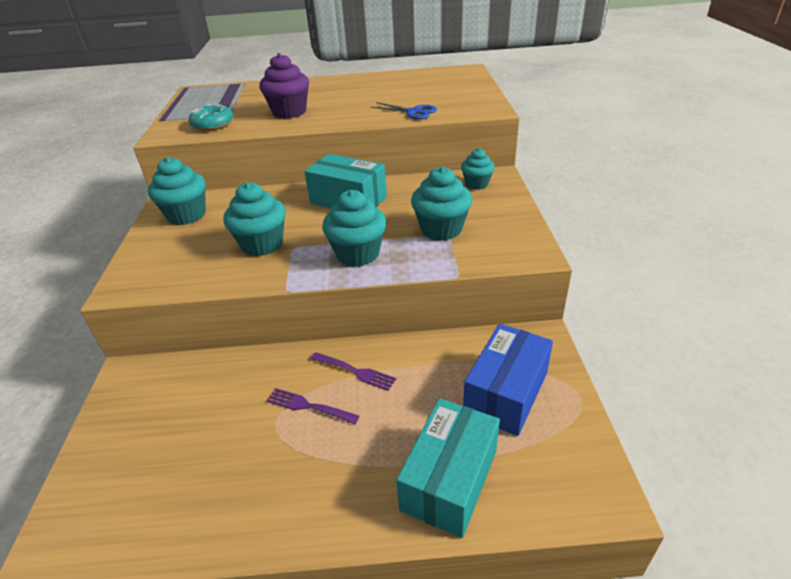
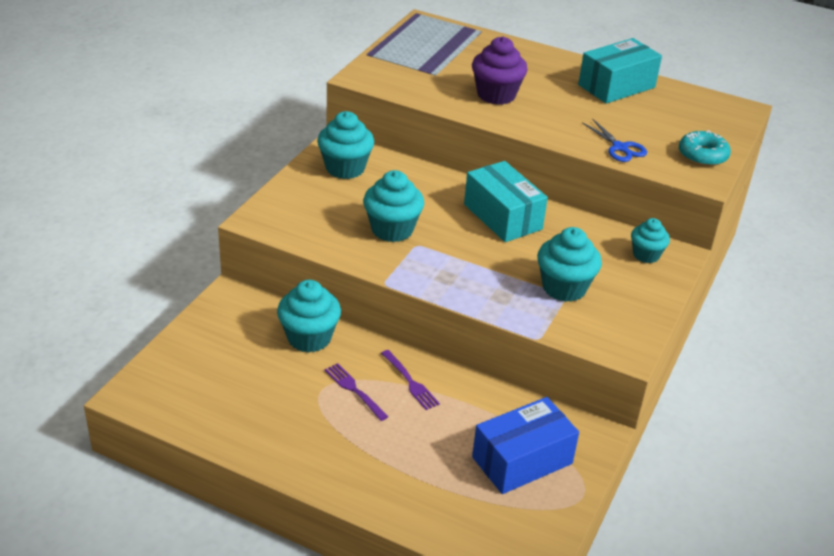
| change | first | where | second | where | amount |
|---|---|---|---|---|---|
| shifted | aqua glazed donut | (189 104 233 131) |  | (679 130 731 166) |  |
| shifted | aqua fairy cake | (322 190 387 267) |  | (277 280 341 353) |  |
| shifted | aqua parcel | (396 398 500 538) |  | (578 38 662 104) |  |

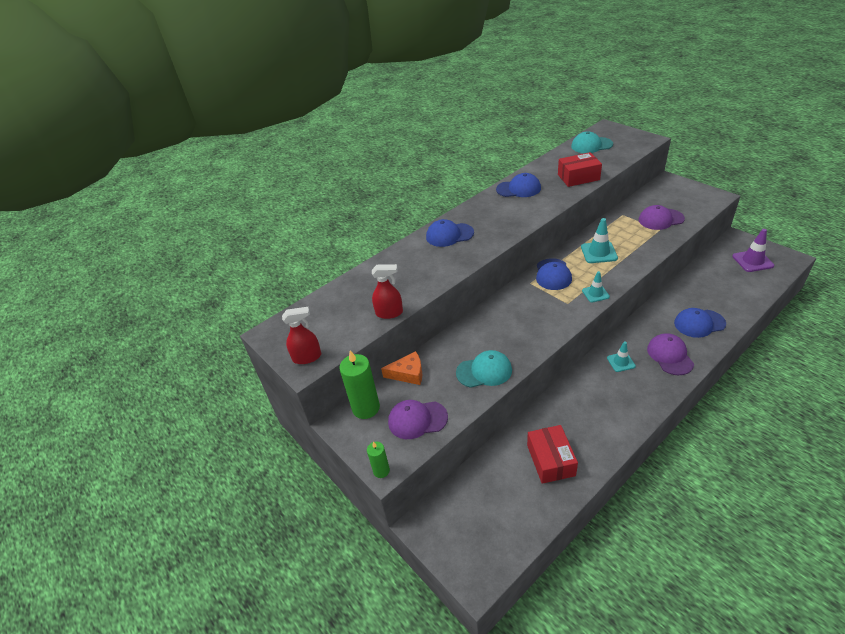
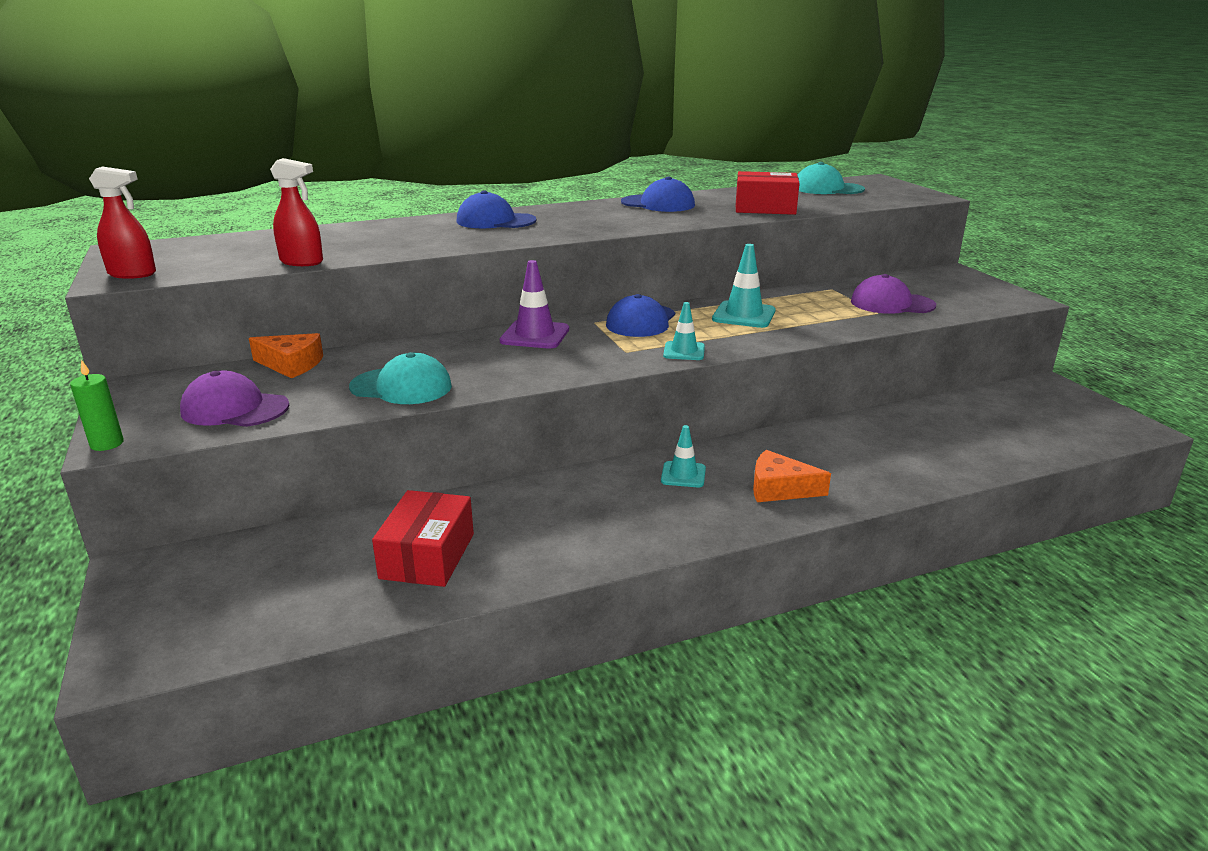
| change | first | where | second | where | amount |
|---|---|---|---|---|---|
| shifted | purple safety cone | (732 229 774 272) |  | (500 260 569 349) |  |
| gone | cobalt peaked cap | (674 308 726 338) |  |  |  |
| swapped | purple peaked cap | (647 333 694 375) | orange-coloured cheese wedge | (753 450 831 502) |  |
| gone | emerald candle | (339 350 380 419) |  |  |  |

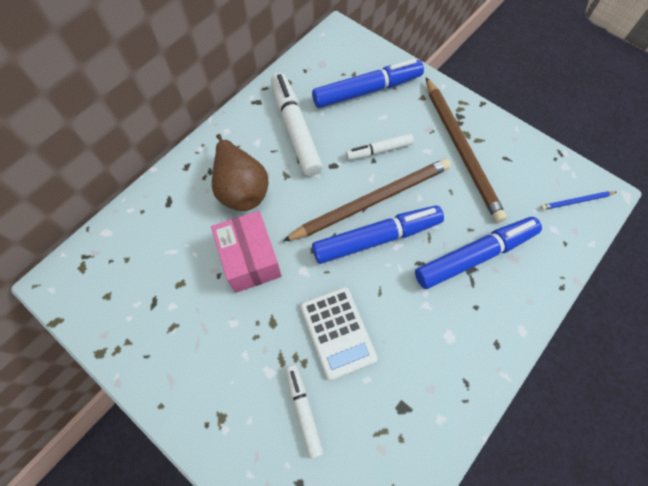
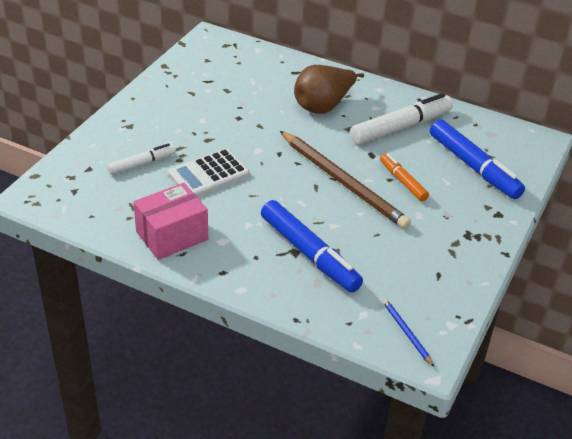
| change | first | where | second | where | amount |
|---|---|---|---|---|---|
| gone | brown pencil | (426 77 507 223) |  |  |  |
| repainted | pure white marker pen | (346 133 414 160) | orange-coloured marker pen | (380 153 429 201) |  |
| gone | cobalt marker pen | (312 205 444 264) |  |  |  |
| shifted | rosy parcel | (211 211 282 293) |  | (133 183 208 260) |  |

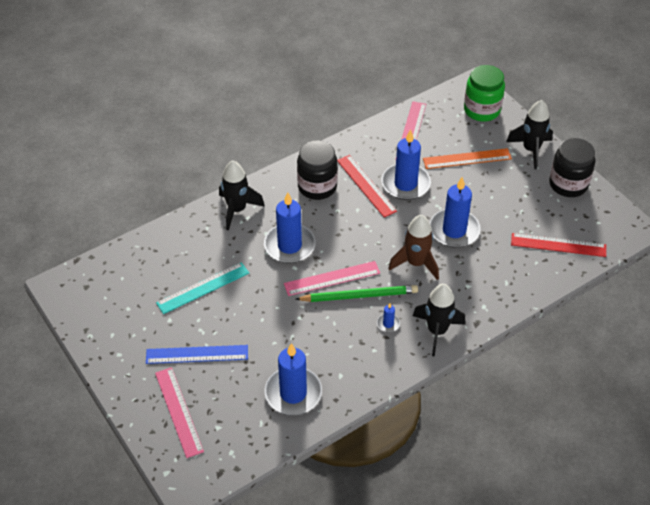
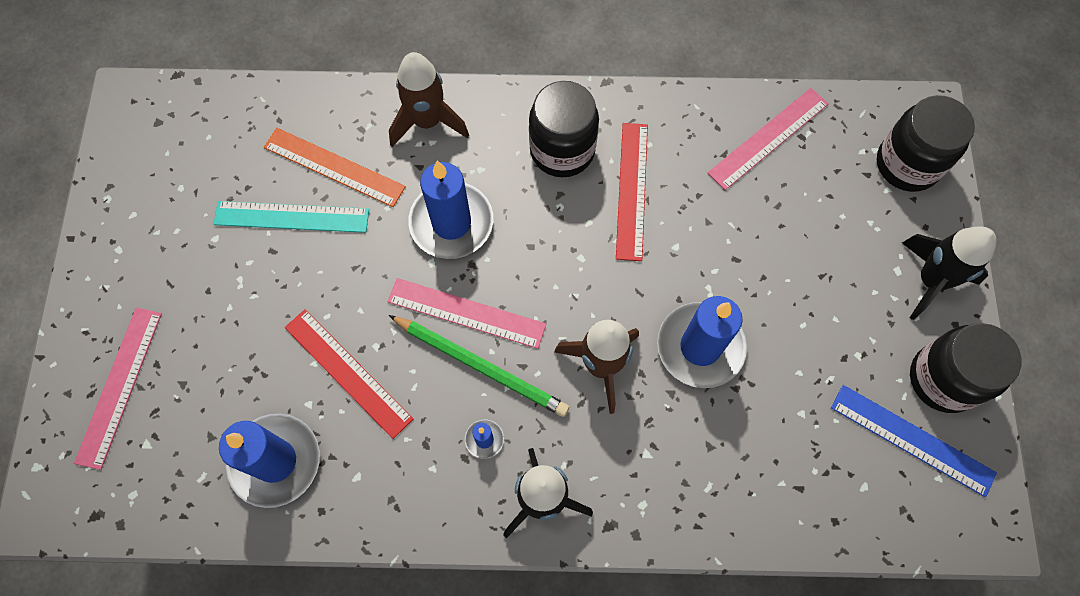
| change | first | where | second | where | amount |
|---|---|---|---|---|---|
| repainted | emerald jam jar | (464 65 505 122) | jet-black jam jar | (877 95 975 192) |  |
| gone | cobalt candle | (382 129 431 200) |  |  |  |
| shifted | orange-coloured straightedge | (423 148 512 169) |  | (264 128 406 207) |  |
| repainted | jet-black toy rocket | (219 160 265 230) | brown toy rocket | (389 52 469 147) |  |
| shifted | red straightedge | (511 233 606 257) |  | (285 309 413 439) |  |
| shifted | cobalt straightedge | (146 345 248 364) |  | (831 385 997 497) |  |

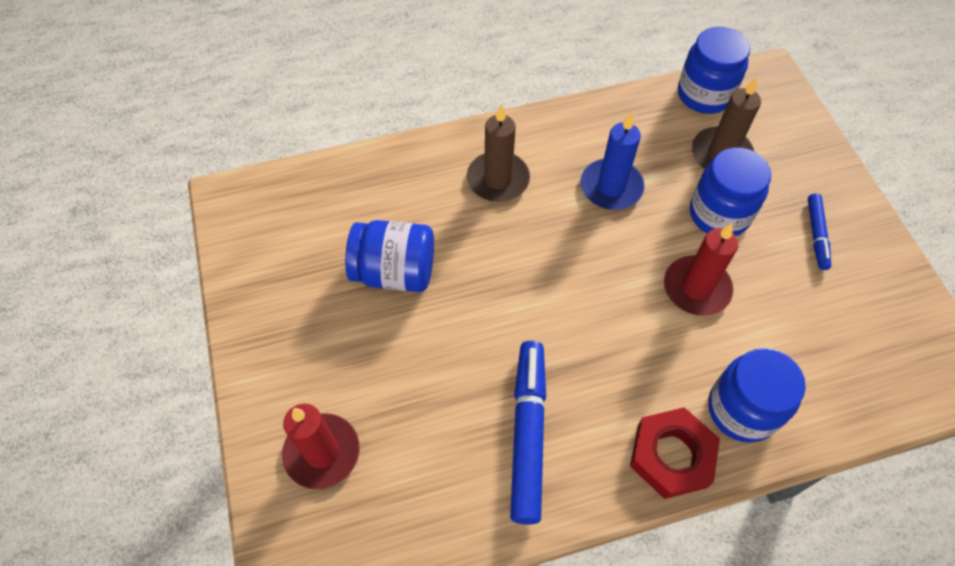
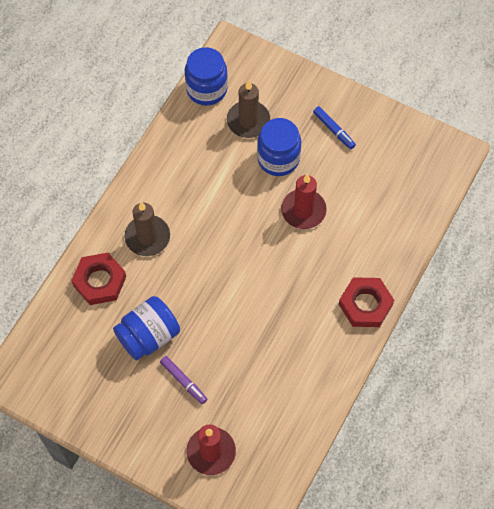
| change | first | where | second | where | amount |
|---|---|---|---|---|---|
| gone | cobalt candle | (581 113 644 210) |  |  |  |
| gone | cobalt marker pen | (510 341 546 525) |  |  |  |
| gone | cobalt jam jar | (708 348 806 443) |  |  |  |
| new |  |  | red hex nut | (72 253 126 305) |  |
| new |  |  | purple marker pen | (160 356 207 404) |  |

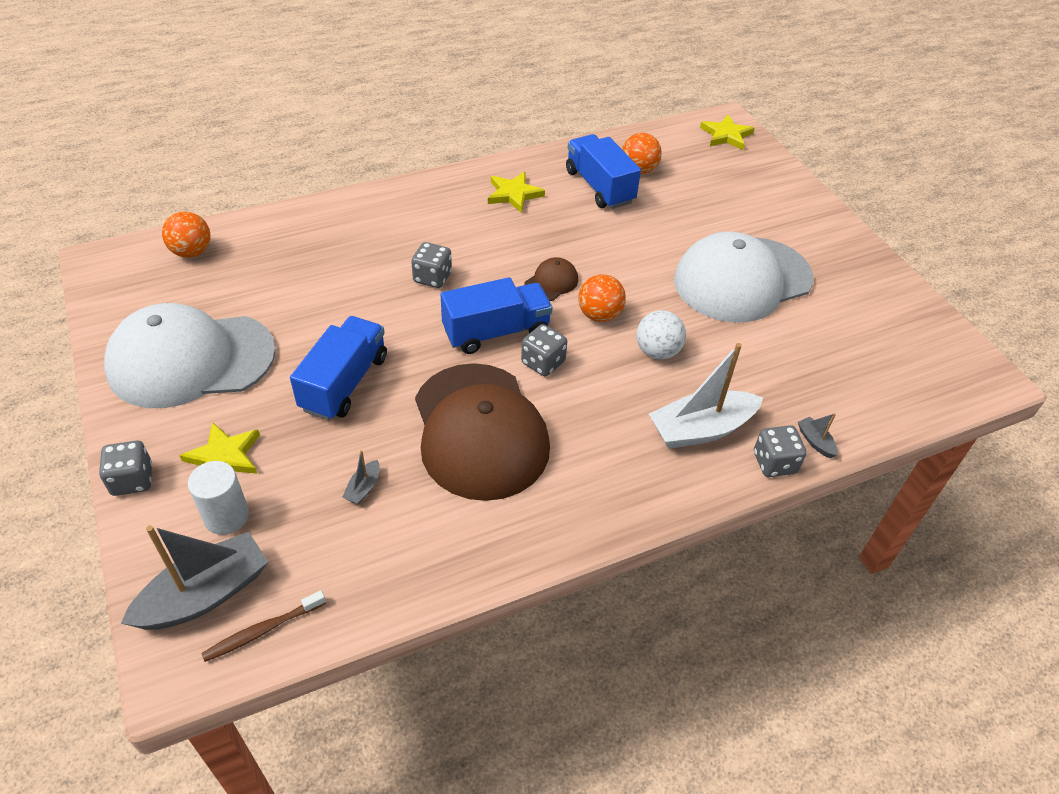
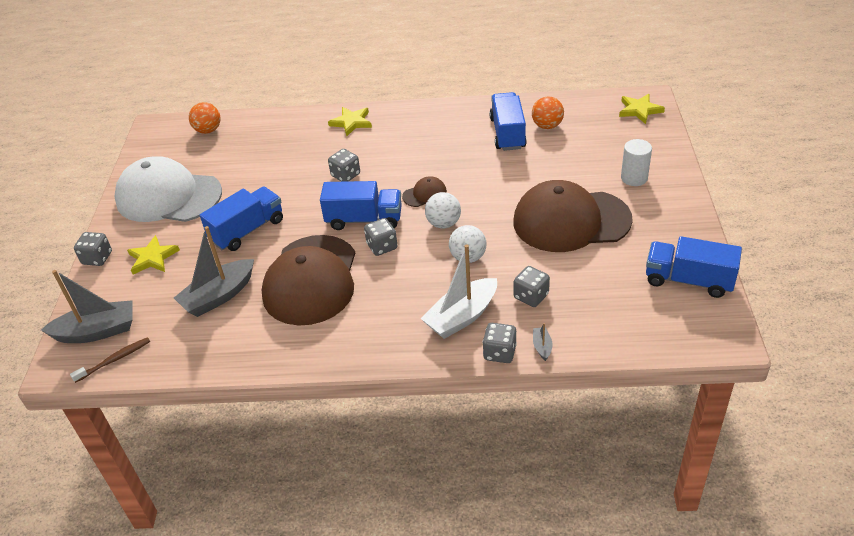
| change | first | where | second | where | amount |
|---|---|---|---|---|---|
| shifted | golden five-pointed star | (488 172 545 213) |  | (328 107 372 136) |  |
| repainted | pure white peaked cap | (674 232 813 322) | brown peaked cap | (513 180 633 252) |  |
| repainted | orange-coloured ball | (578 274 626 322) | pure white ball | (425 192 461 228) |  |
| rotated | pure white boat | (649 343 763 449) |  | (421 244 497 339) | 45 degrees counterclockwise |
| scaled | ash-grey boat | (342 450 380 504) |  | (174 226 254 317) | x2.34 |
| shifted | pure white cylinder | (188 461 249 535) |  | (621 139 652 186) |  |
| rotated | brown dental brush | (201 590 326 662) |  | (70 337 150 383) | 150 degrees clockwise |
| new |  |  | cobalt lorry | (646 236 742 298) |  |
| new |  |  | ash-grey die | (514 266 550 307) |  |

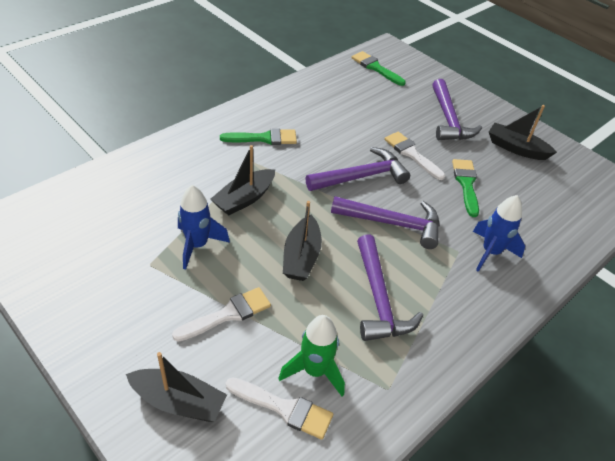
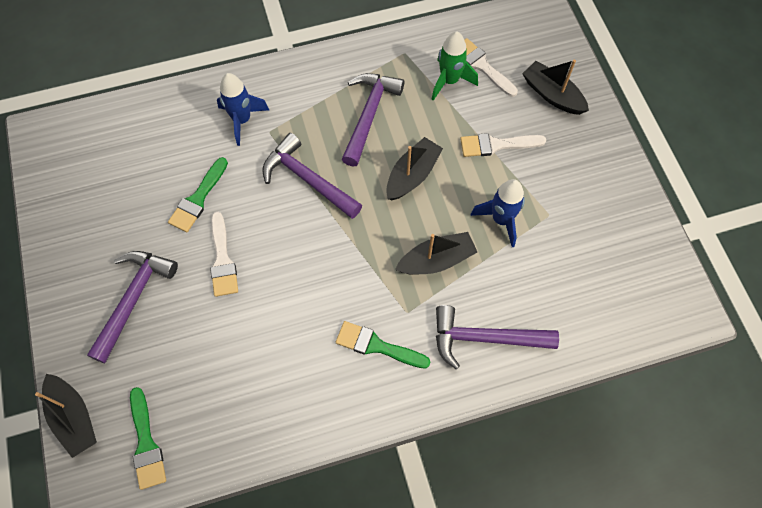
| change | first | where | second | where | amount |
|---|---|---|---|---|---|
| shifted | jet-black boat | (489 105 557 160) |  | (35 374 97 458) |  |
| shifted | purple carpenter's hammer | (306 147 410 191) |  | (436 305 559 369) |  |

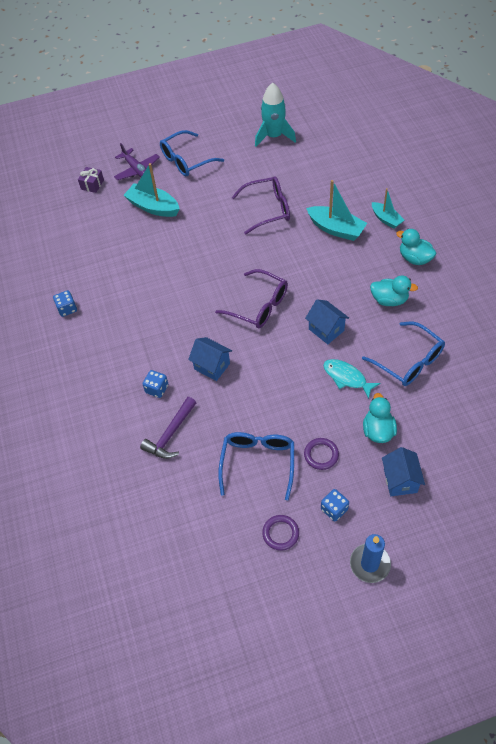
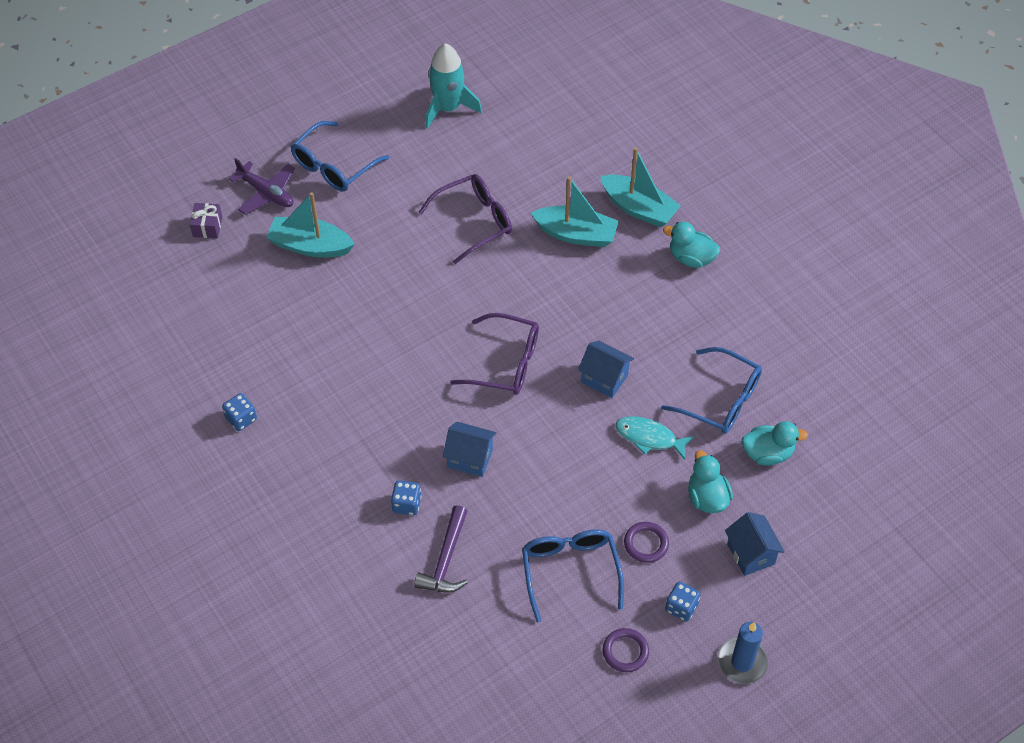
| change | first | where | second | where | amount |
|---|---|---|---|---|---|
| scaled | aqua boat | (372 188 404 229) |  | (600 147 681 227) | x1.60 |
| shifted | aqua duck | (370 276 418 306) |  | (742 421 808 465) |  |

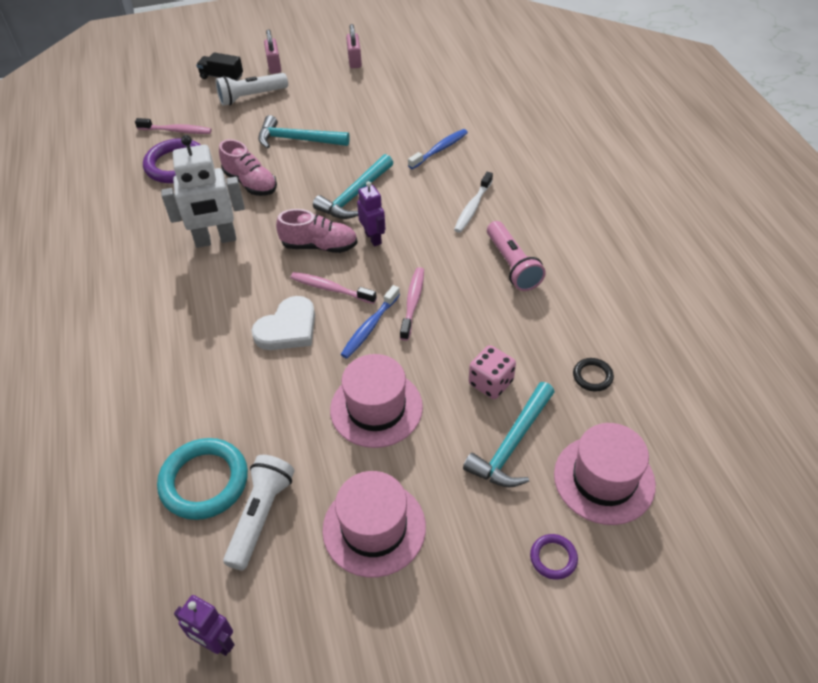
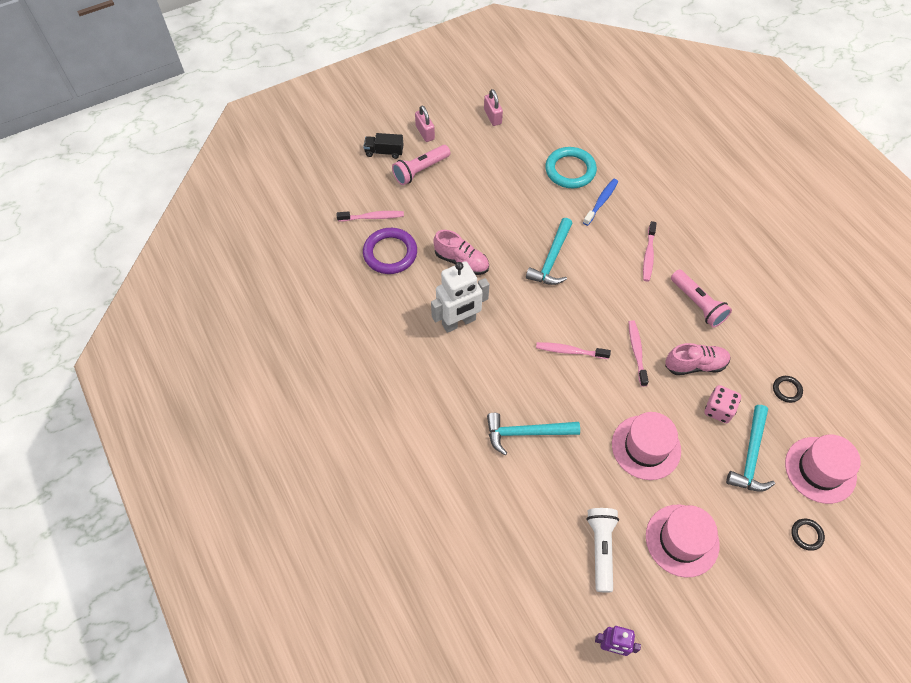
| change | first | where | second | where | amount |
|---|---|---|---|---|---|
| repainted | pure white pocket torch | (216 73 288 106) | rosy pocket torch | (392 145 450 185) |  |
| shifted | aqua carpenter's hammer | (258 115 350 149) |  | (487 413 580 455) |  |
| repainted | pure white dental brush | (454 172 493 233) | rosy dental brush | (643 221 656 282) |  |
| gone | purple robot | (357 181 385 247) |  |  |  |
| shifted | rosy lace-up shoe | (276 209 358 253) |  | (665 343 731 375) |  |
| gone | cobalt dental brush | (340 285 400 359) |  |  |  |
| gone | pure white love heart | (251 296 315 350) |  |  |  |
| shifted | aqua torus | (157 438 248 520) |  | (545 147 597 188) |  |
| repainted | purple torus | (530 534 578 580) | jet-black torus | (791 519 825 551) |  |

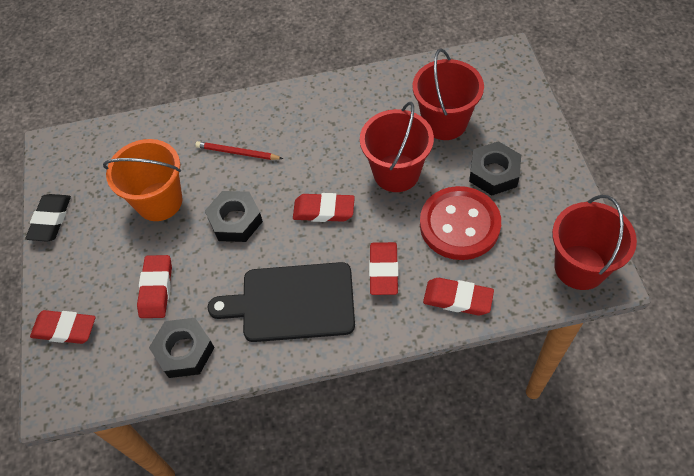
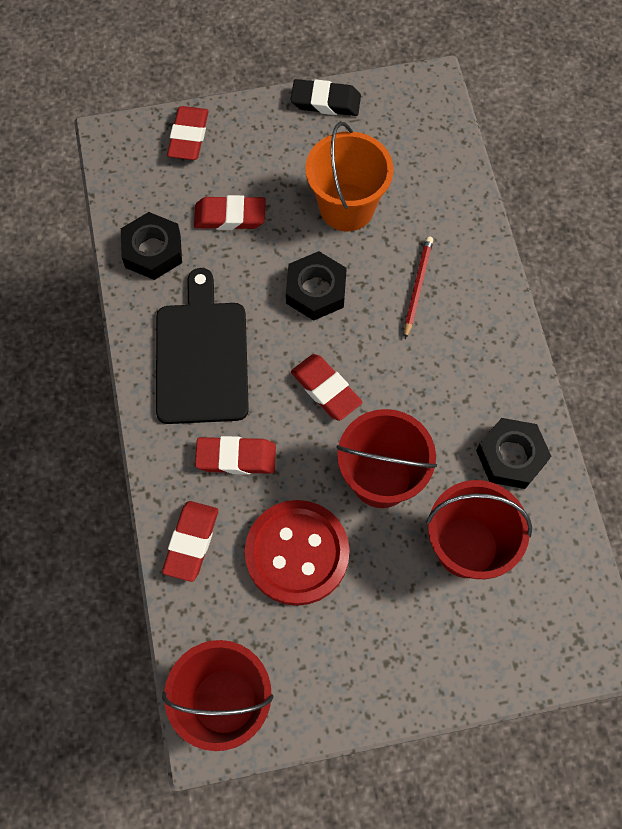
| change | first | where | second | where | amount |
|---|---|---|---|---|---|
| shifted | jet-black hex nut | (469 141 521 196) |  | (476 418 551 489) |  |
| rotated | red eraser | (293 193 355 222) |  | (291 354 362 421) | 45 degrees counterclockwise |

